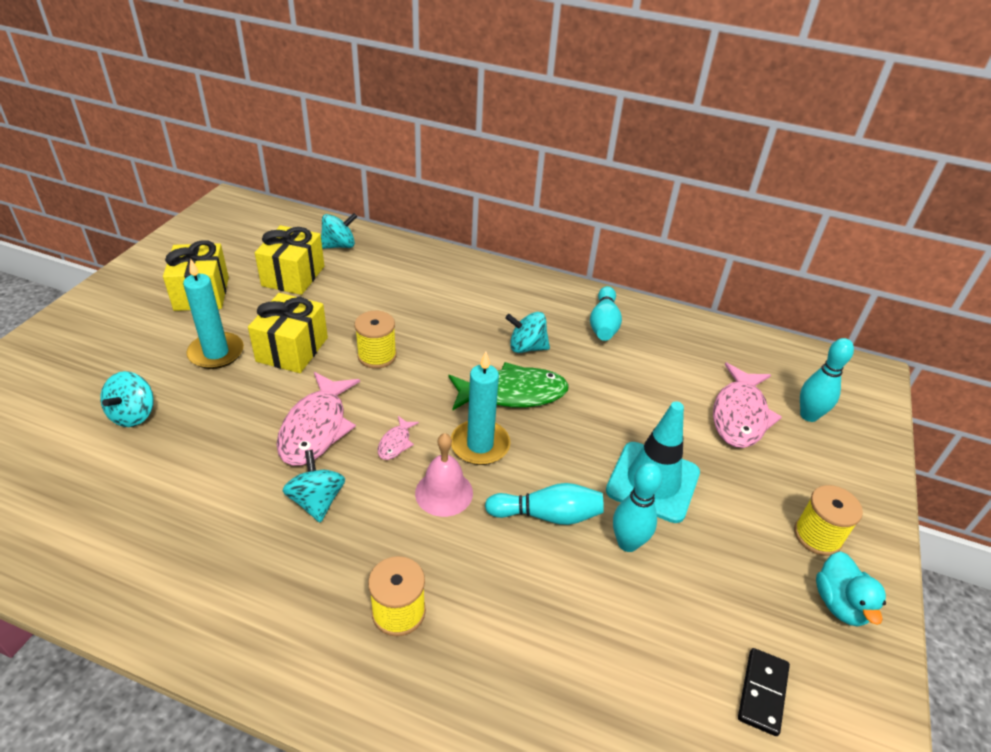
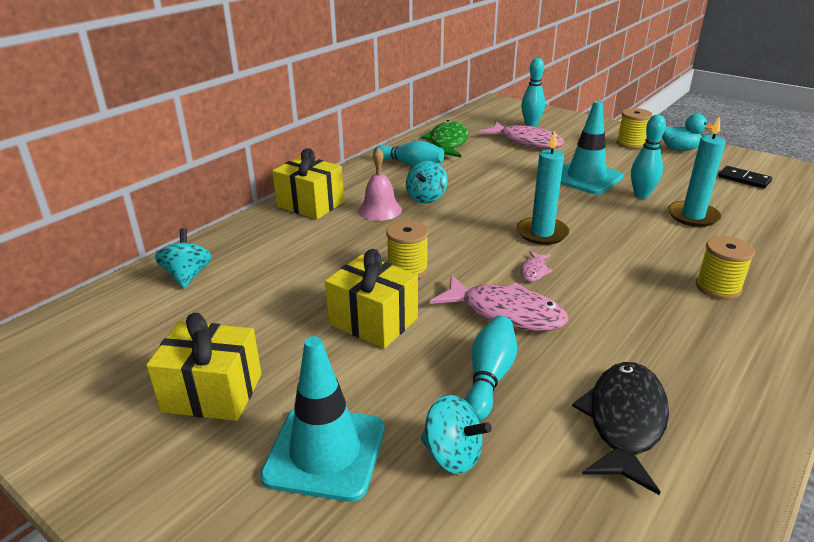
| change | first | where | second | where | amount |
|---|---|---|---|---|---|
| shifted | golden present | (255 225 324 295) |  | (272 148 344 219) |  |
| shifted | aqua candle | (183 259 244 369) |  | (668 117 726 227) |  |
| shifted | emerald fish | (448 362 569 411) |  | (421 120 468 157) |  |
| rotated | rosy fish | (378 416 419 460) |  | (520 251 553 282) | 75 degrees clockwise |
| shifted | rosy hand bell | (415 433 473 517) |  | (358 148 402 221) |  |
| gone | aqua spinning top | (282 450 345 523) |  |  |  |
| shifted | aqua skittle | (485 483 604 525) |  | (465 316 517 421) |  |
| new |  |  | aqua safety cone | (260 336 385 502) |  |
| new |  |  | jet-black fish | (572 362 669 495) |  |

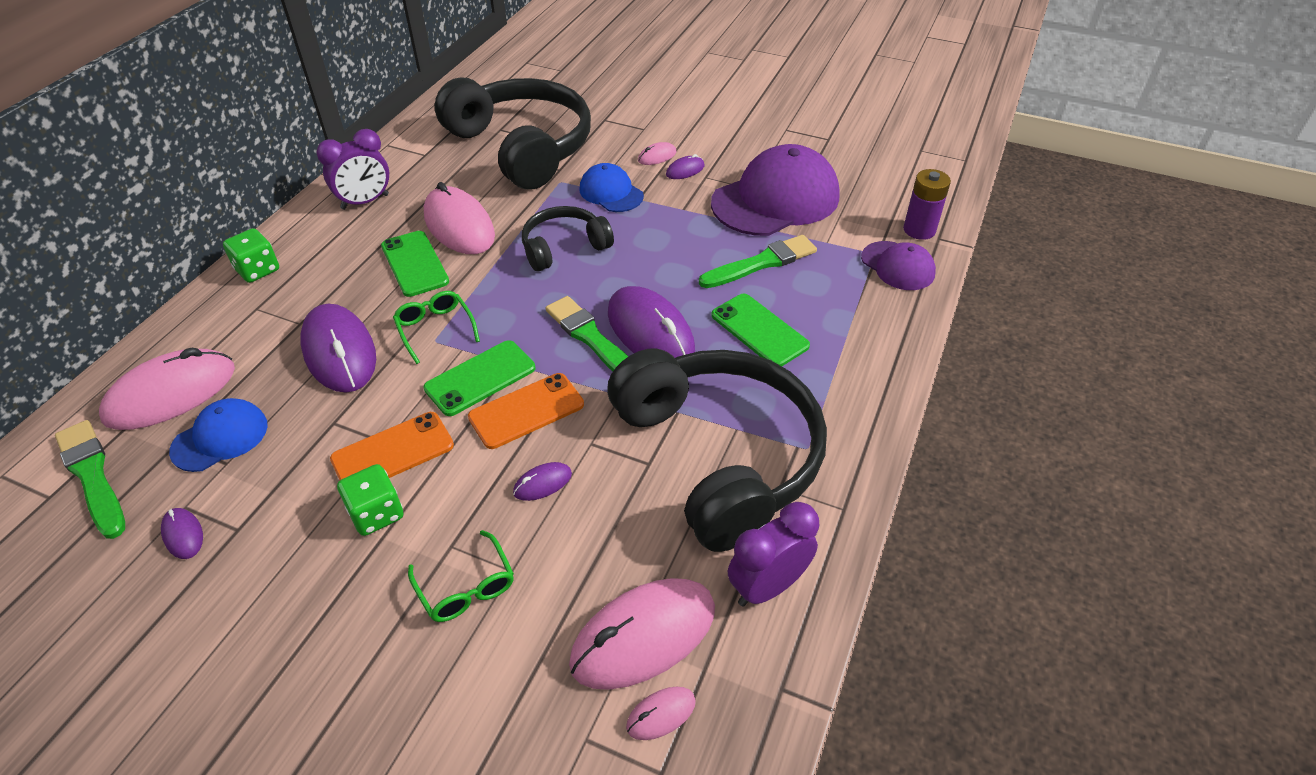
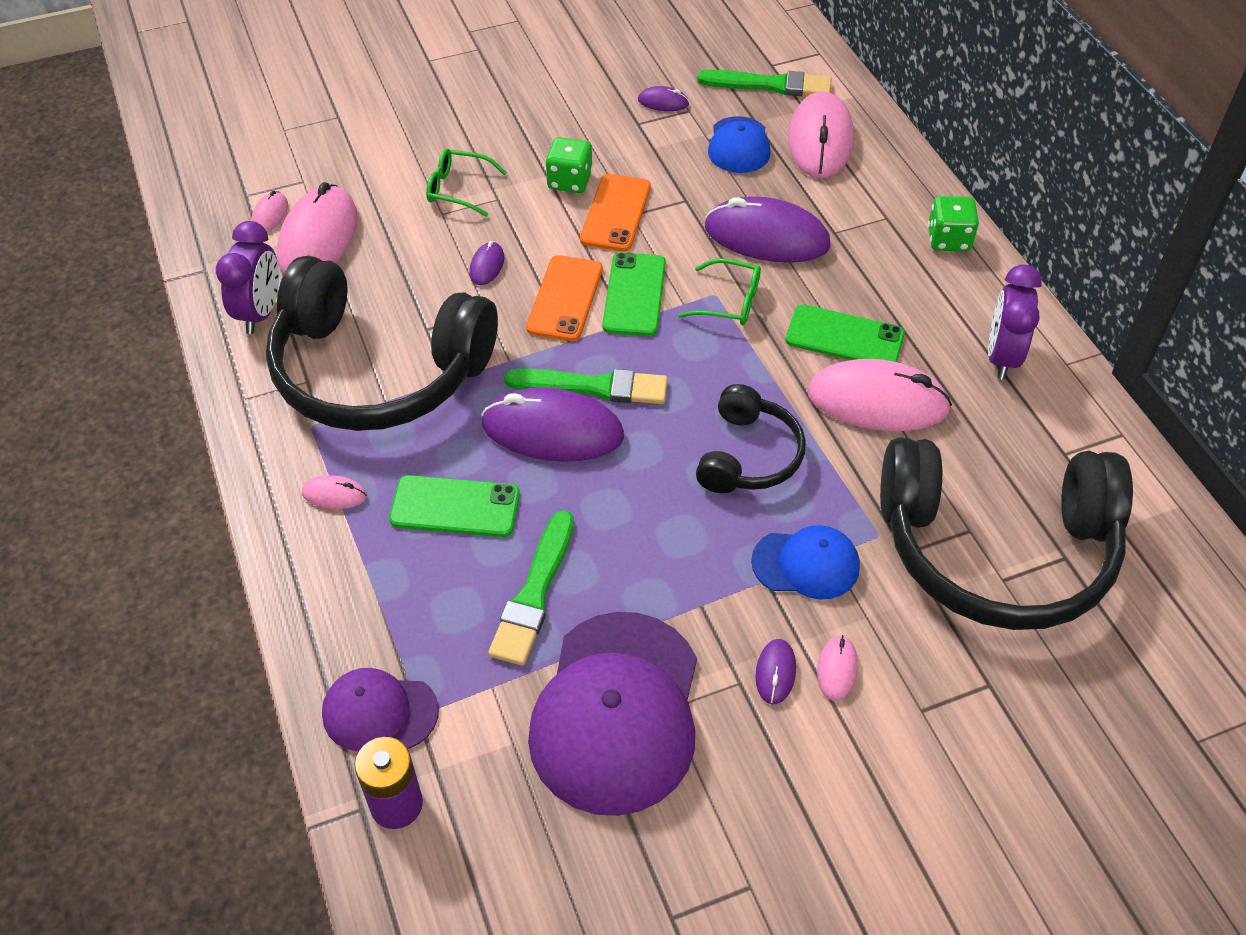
| change | first | where | second | where | amount |
|---|---|---|---|---|---|
| new |  |  | rosy computer mouse | (302 475 367 509) |  |

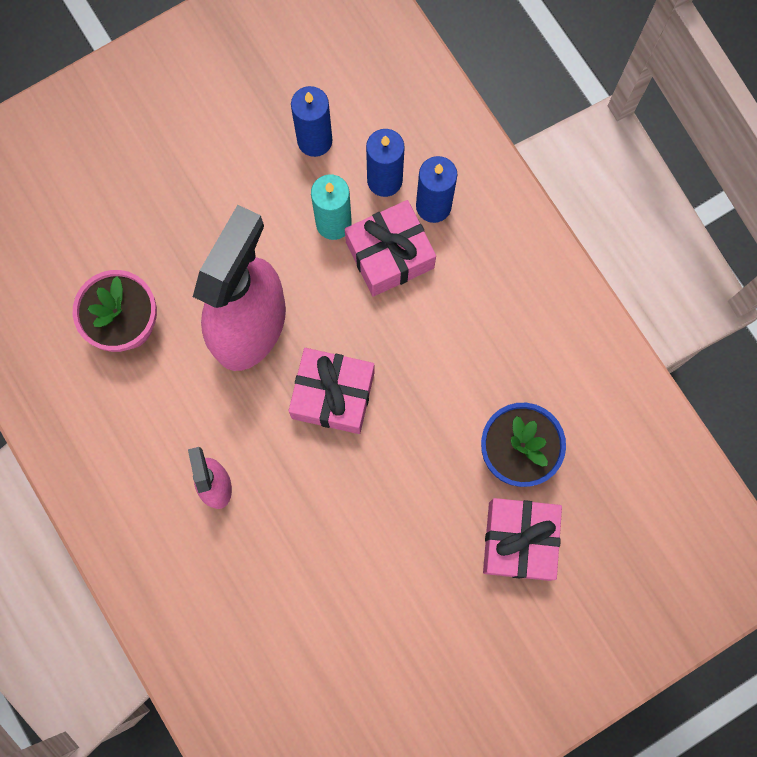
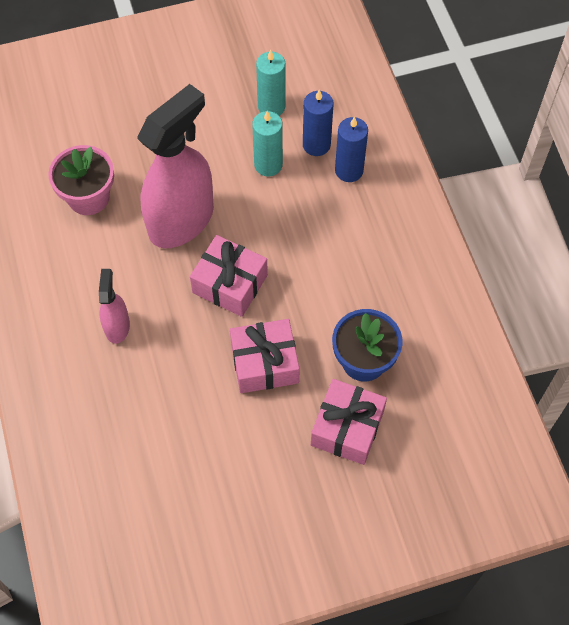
| change | first | where | second | where | amount |
|---|---|---|---|---|---|
| repainted | cobalt candle | (291 86 332 157) | aqua candle | (256 50 286 115) |  |
| shifted | rosy present | (345 200 436 297) |  | (230 319 300 393) |  |

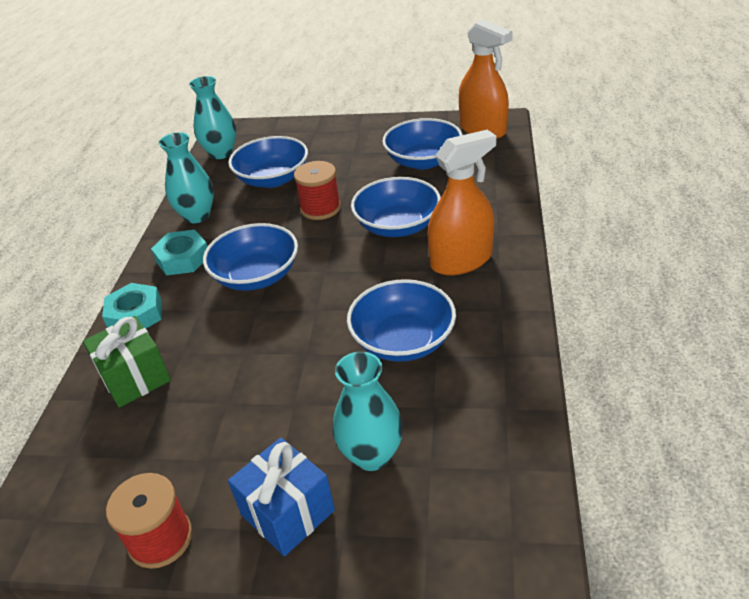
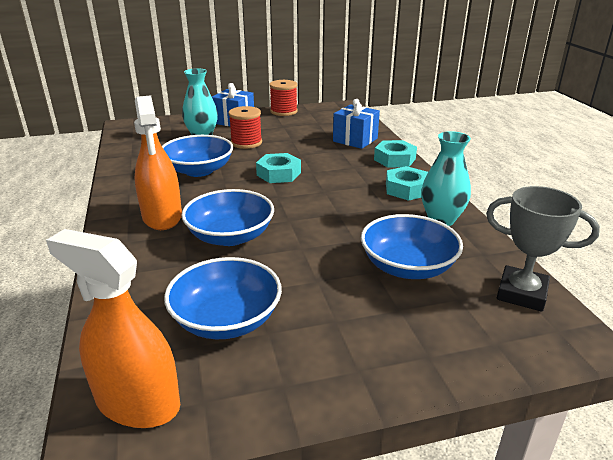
| change | first | where | second | where | amount |
|---|---|---|---|---|---|
| swapped | aqua flower vase | (189 76 236 159) | ash-grey trophy | (486 186 600 312) |  |
| rotated | orange-coloured spray bottle | (428 129 497 275) |  | (134 95 182 230) | 60 degrees counterclockwise |
| shifted | red spool | (294 161 341 220) |  | (229 106 262 149) |  |
| gone | cobalt bowl | (203 223 298 291) |  |  |  |
| repainted | emerald present | (83 316 171 408) | cobalt present | (333 99 380 149) |  |
| new |  |  | aqua hex nut | (256 153 301 183) |  |

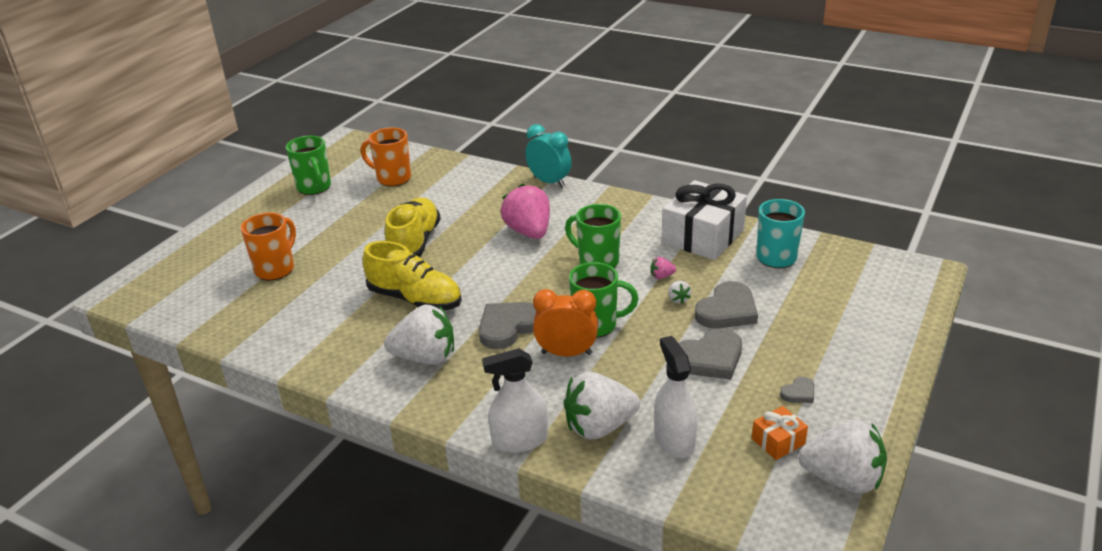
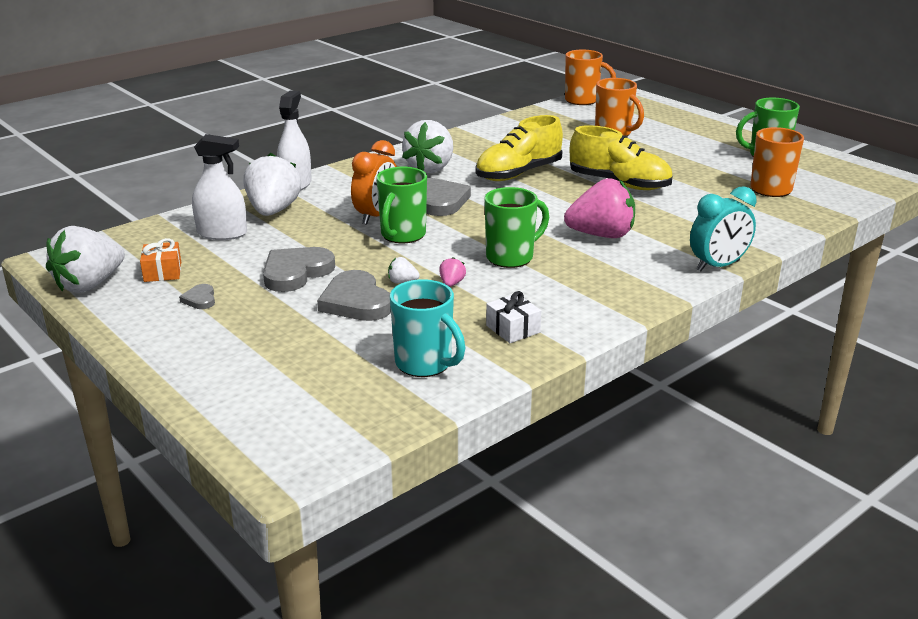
| change | first | where | second | where | amount |
|---|---|---|---|---|---|
| scaled | pure white present | (662 180 747 260) |  | (486 291 541 343) | x0.46 |
| rotated | ash-grey love heart | (678 329 742 380) |  | (263 247 335 292) | 45 degrees clockwise |
| new |  |  | orange-coloured coffee mug | (565 50 616 105) |  |

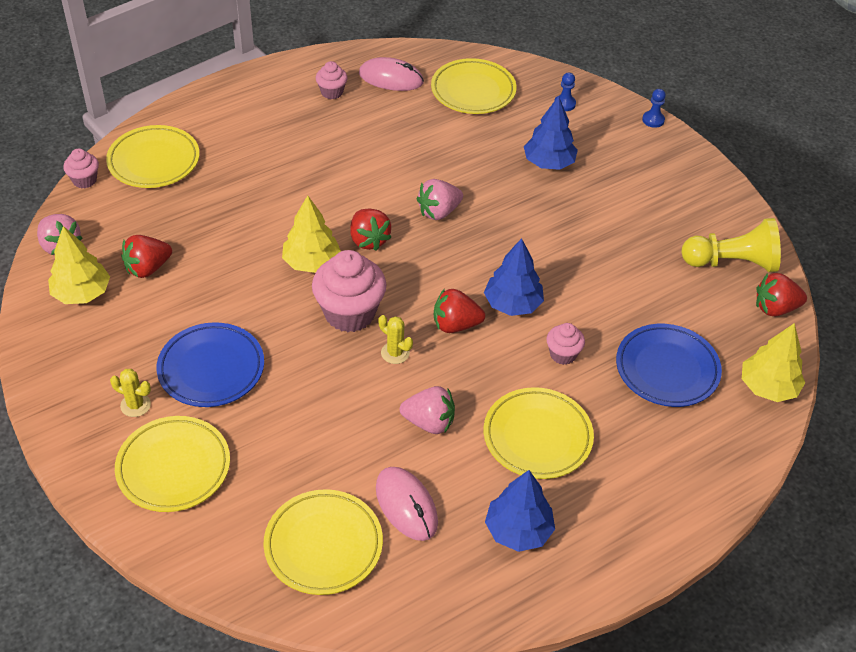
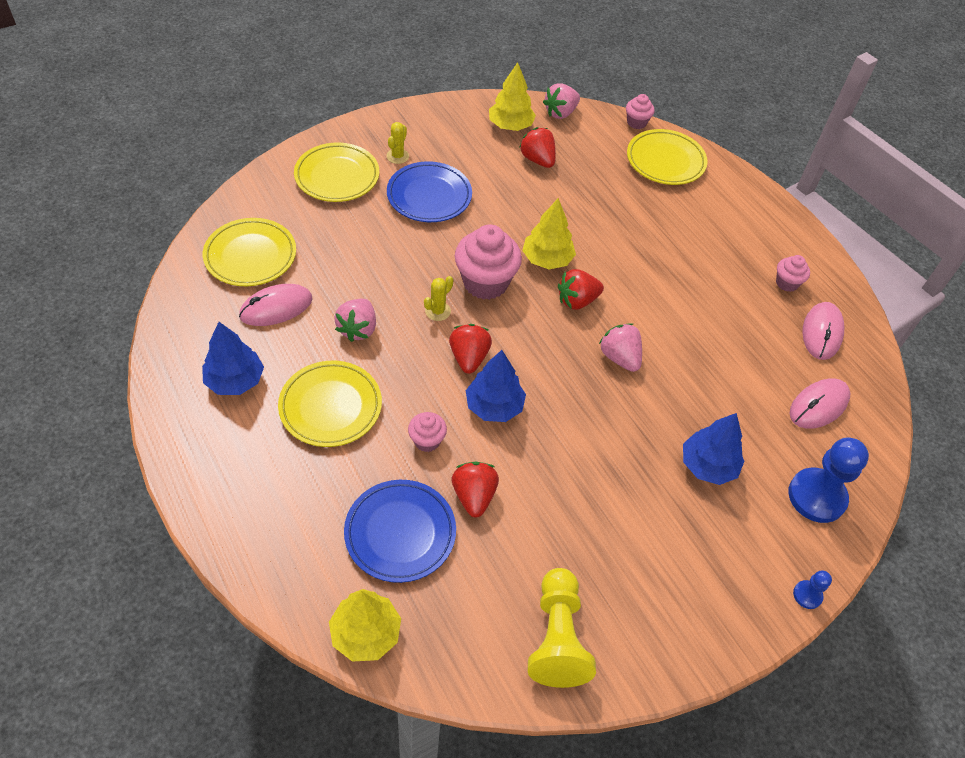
| change | first | where | second | where | amount |
|---|---|---|---|---|---|
| swapped | golden dinner plate | (431 58 517 114) | rosy computer mouse | (790 378 850 429) |  |
| scaled | cobalt pawn | (554 73 576 111) |  | (788 437 869 523) | x2.15 |
| shifted | red strawberry | (756 273 807 316) |  | (452 462 499 517) |  |

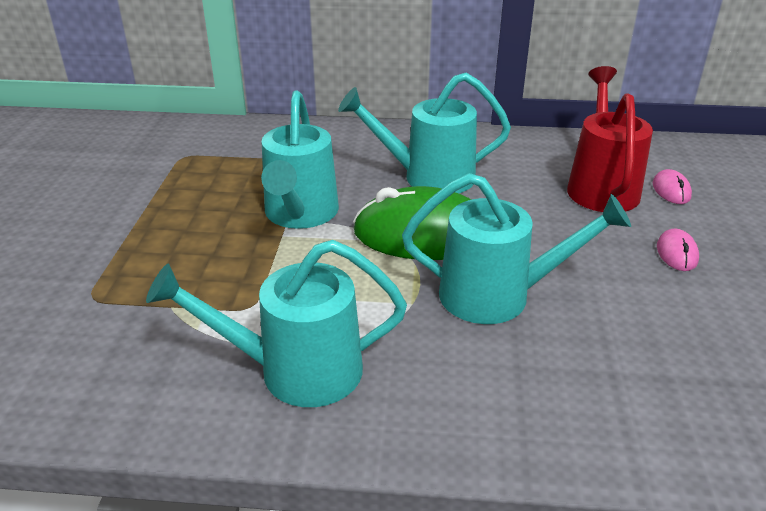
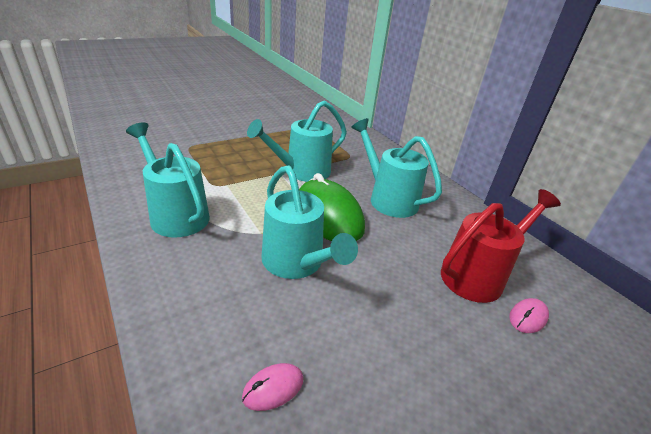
| change | first | where | second | where | amount |
|---|---|---|---|---|---|
| shifted | rosy computer mouse | (657 229 699 271) |  | (242 363 303 411) |  |

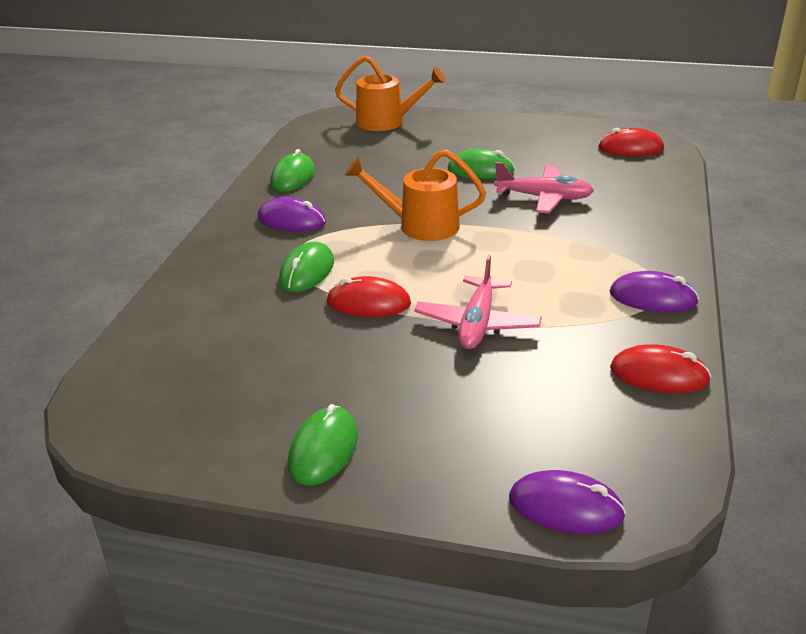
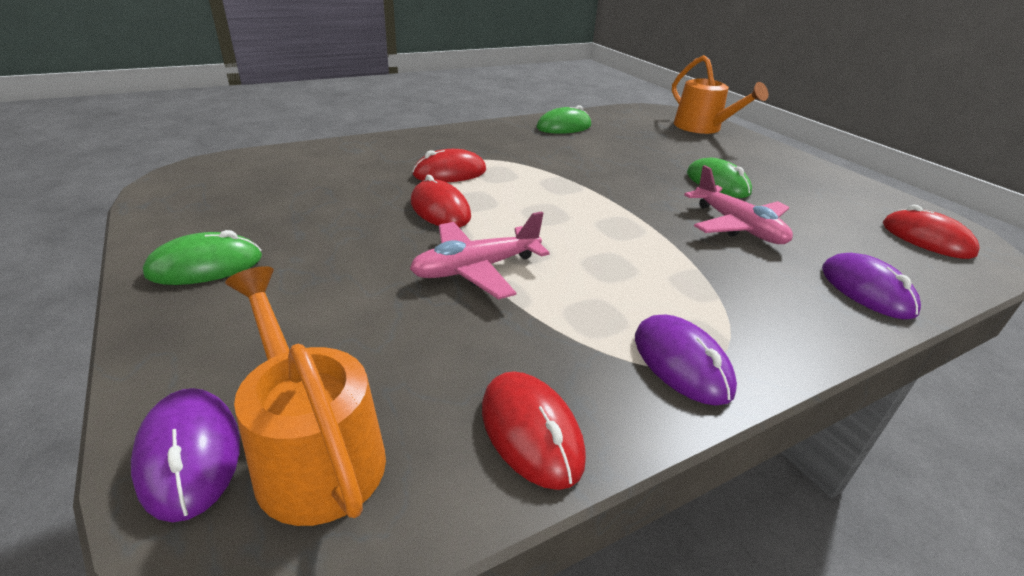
| change | first | where | second | where | amount |
|---|---|---|---|---|---|
| shifted | orange-coloured watering pot | (345 150 486 241) |  | (225 266 386 526) |  |
| shifted | purple computer mouse | (258 197 326 232) |  | (822 253 921 319) |  |
| repainted | emerald computer mouse | (279 242 334 292) | red computer mouse | (412 149 486 182) |  |

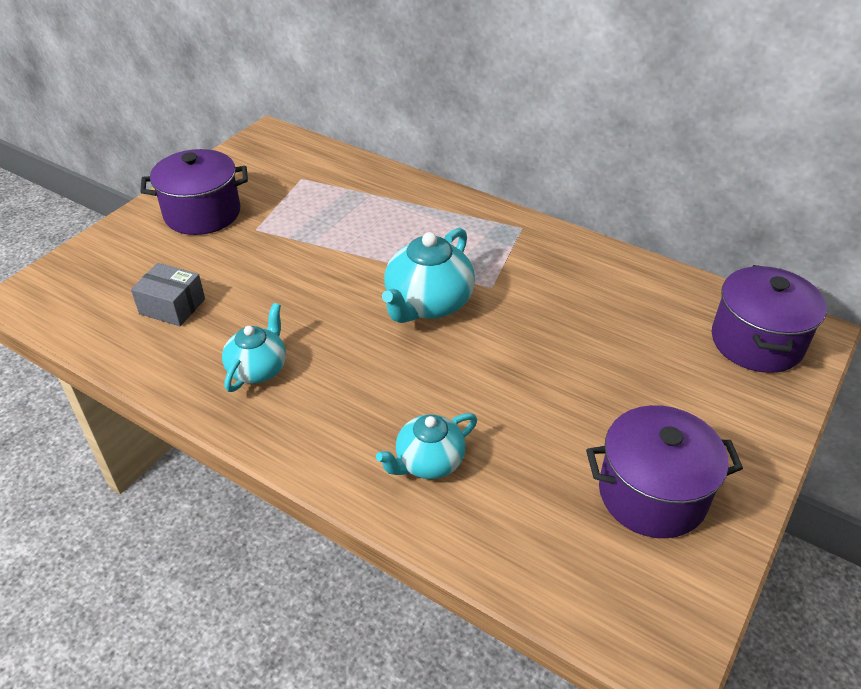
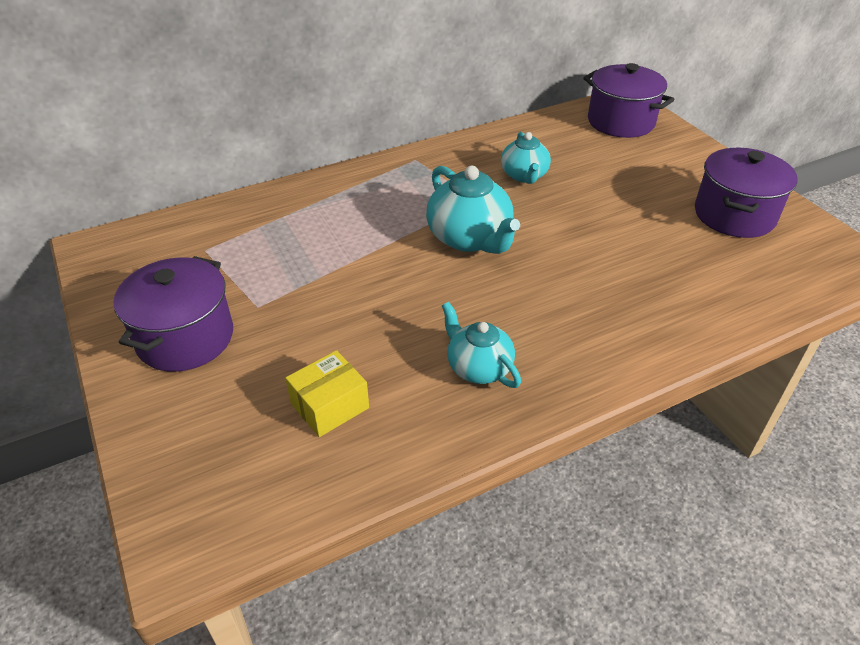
| change | first | where | second | where | amount |
|---|---|---|---|---|---|
| repainted | ash-grey parcel | (131 263 205 326) | golden parcel | (285 350 369 437) |  |
| shifted | aqua teapot | (376 413 477 479) |  | (501 132 551 184) |  |

